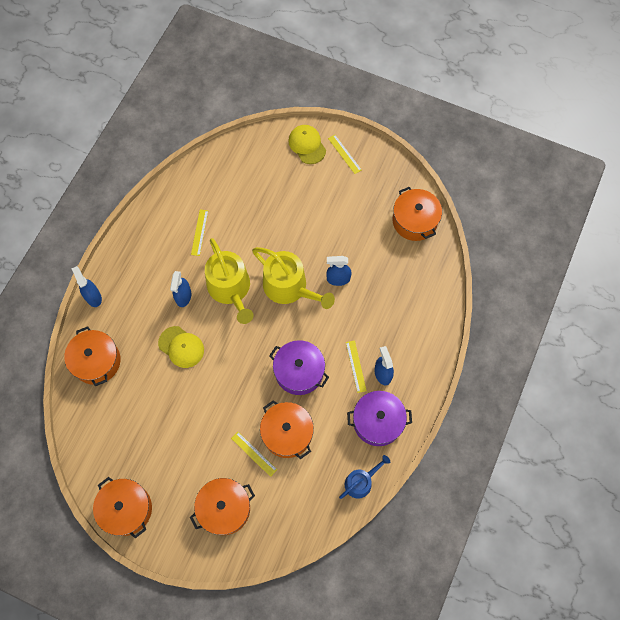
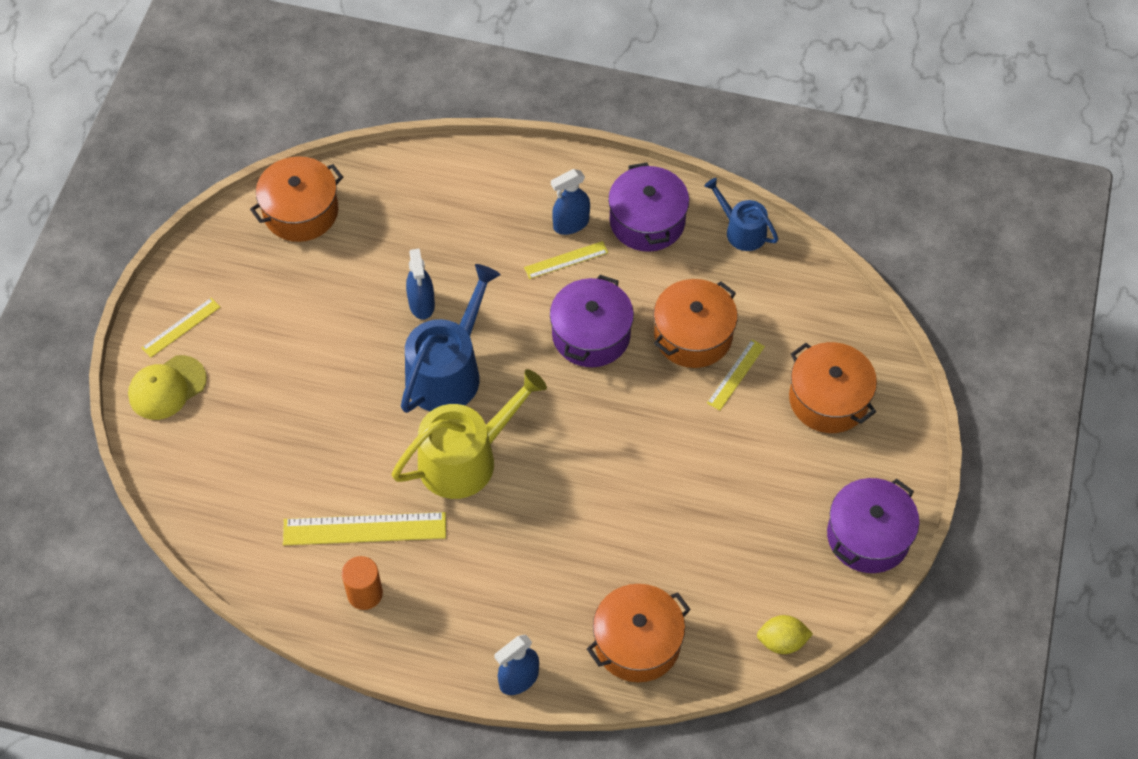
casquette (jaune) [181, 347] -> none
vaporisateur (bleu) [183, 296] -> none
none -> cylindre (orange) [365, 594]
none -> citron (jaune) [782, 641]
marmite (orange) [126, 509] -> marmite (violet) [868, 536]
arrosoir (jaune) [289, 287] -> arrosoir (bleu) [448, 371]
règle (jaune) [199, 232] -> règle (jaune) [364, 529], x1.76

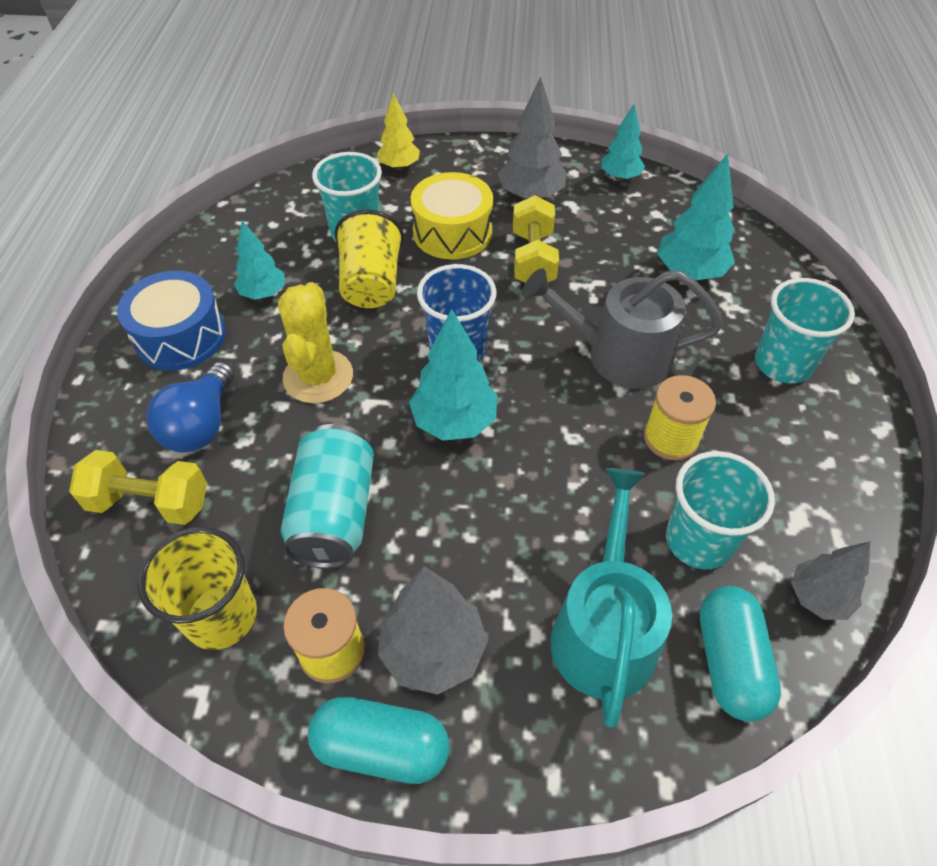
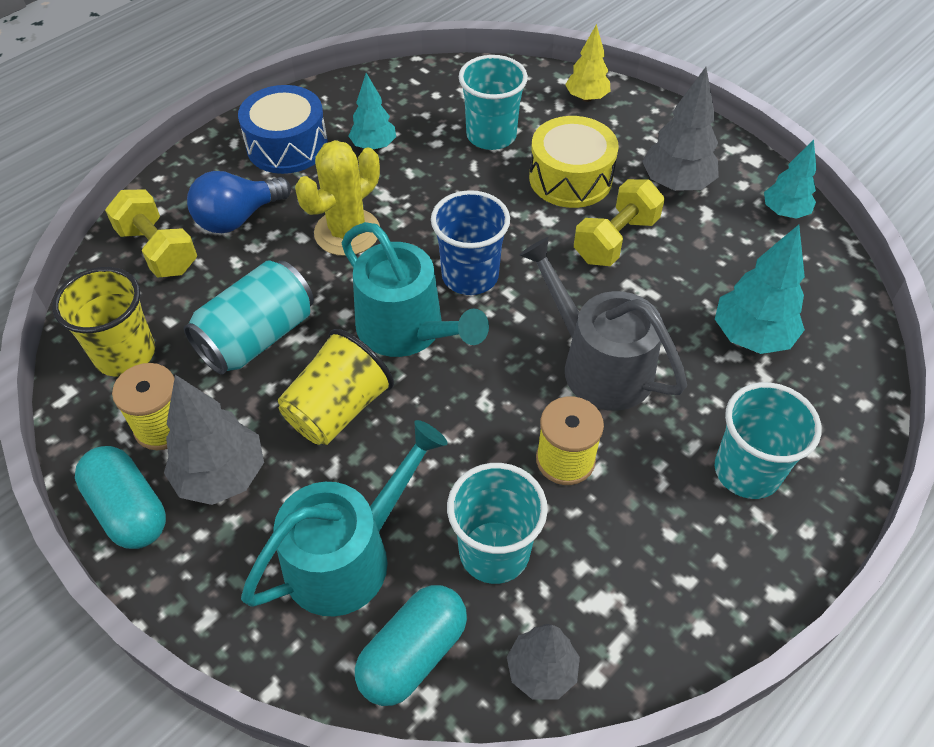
gobelet (jaune) [371, 284] -> gobelet (jaune) [338, 409], moved
arbre (turquoise) [454, 422] -> arrosoir (turquoise) [407, 329]

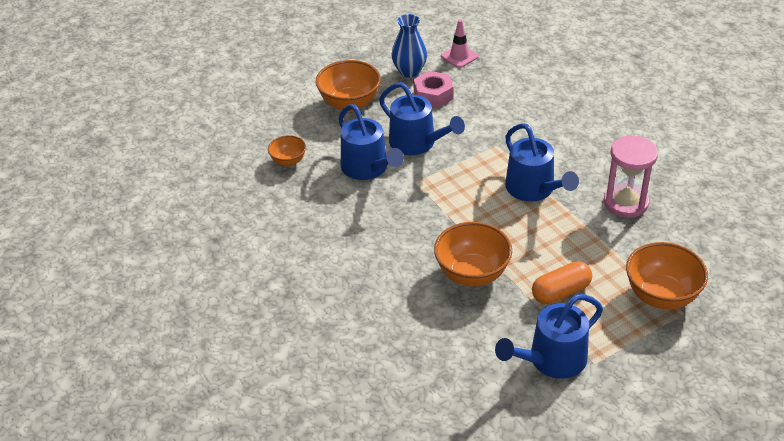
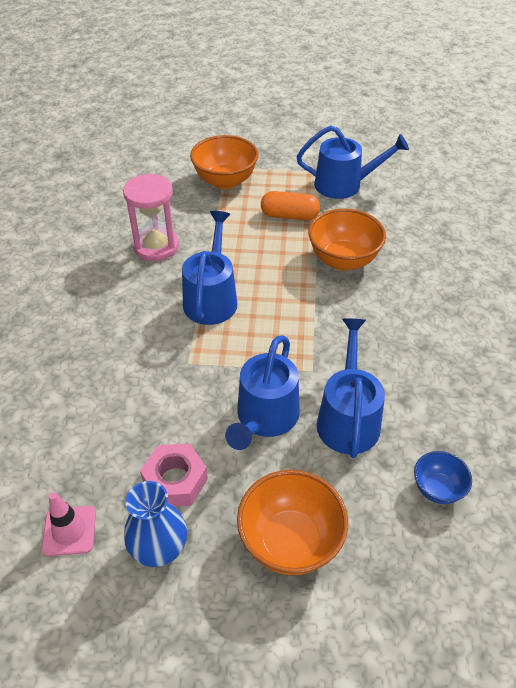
bol (orange) [288, 161] -> bol (bleu) [437, 489]
arrosoir (bleu) [417, 143] -> arrosoir (bleu) [265, 418], 150 degrees counterclockwise

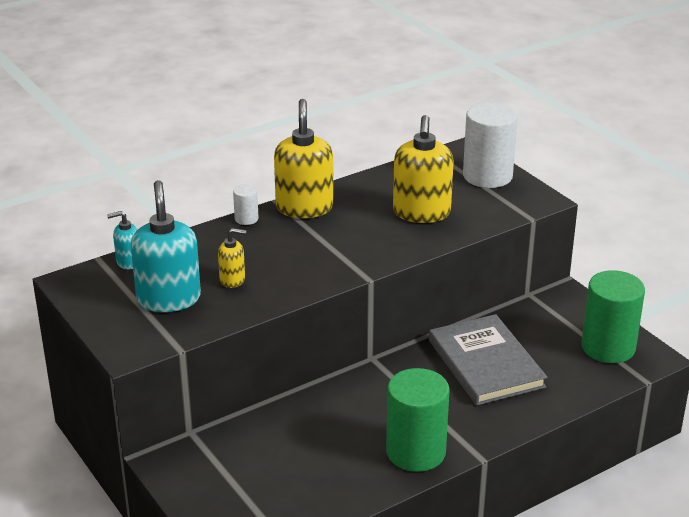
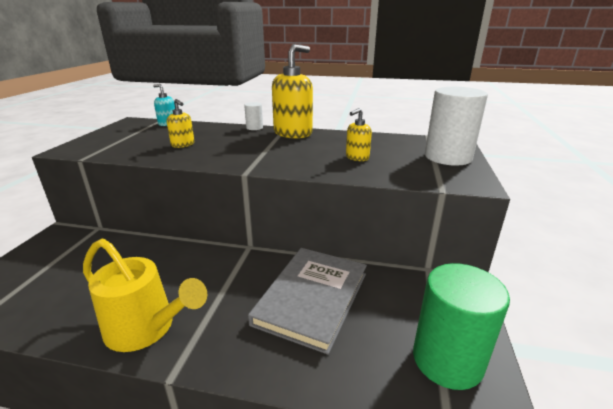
distributeur de savon (turquoise) [169, 299] -> none
cylindre (vert) [415, 452] -> arrosoir (jaune) [147, 329]
distributeur de savon (jaune) [421, 213] -> distributeur de savon (jaune) [357, 157], x0.51

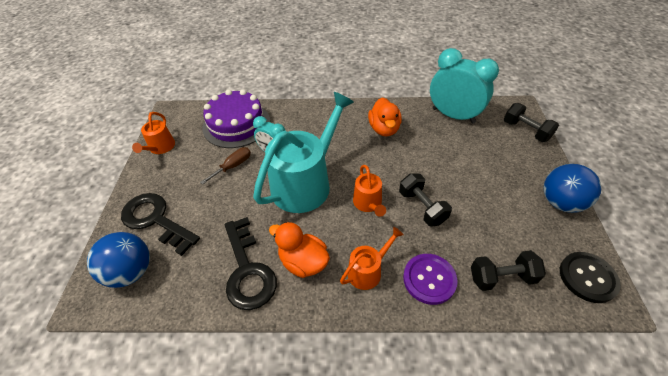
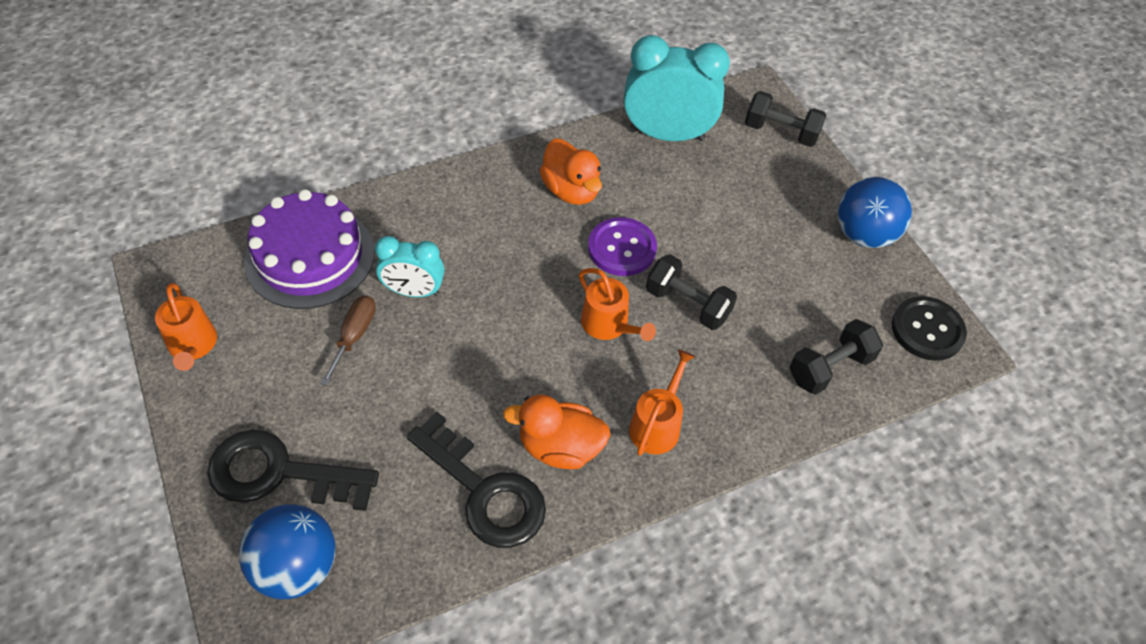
arrosoir (turquoise) [305, 183] -> none
bouton (violet) [429, 279] -> bouton (violet) [622, 248], moved

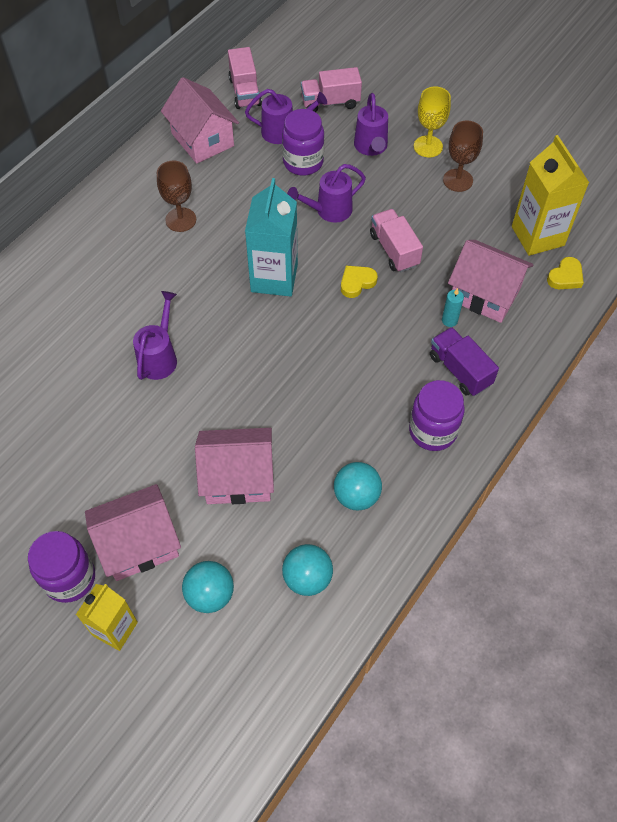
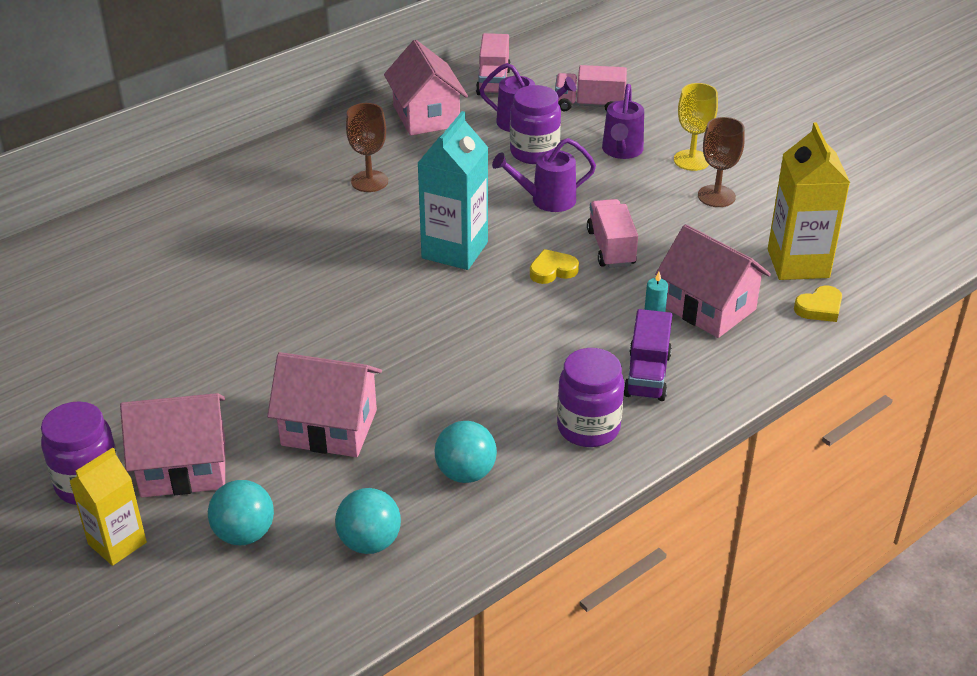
arrosoir (violet) [160, 357] -> none
camion (violet) [460, 370] -> camion (violet) [647, 375], 150 degrees counterclockwise

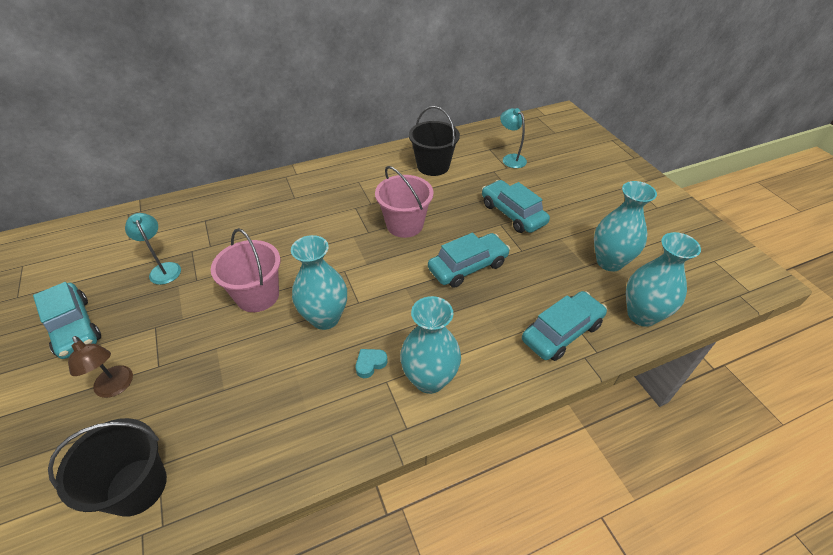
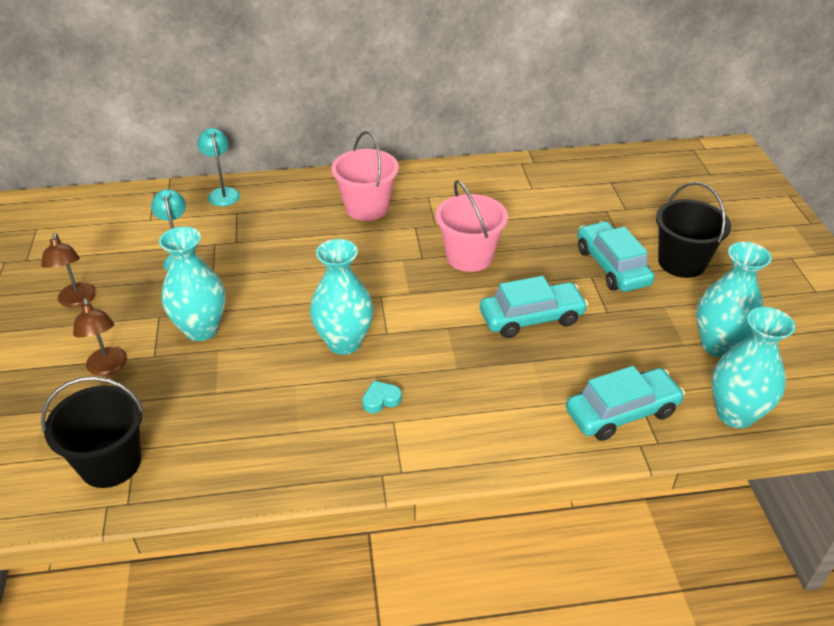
seau (rose) [257, 295] -> seau (rose) [367, 208], moved
vase (turquoise) [429, 379] -> vase (turquoise) [201, 329], moved
seau (noir) [433, 166] -> seau (noir) [681, 262], moved
lampe (turquoise) [510, 158] -> lampe (turquoise) [223, 193], moved
voiture (turquoise) [74, 327] -> lampe (marron) [77, 301]

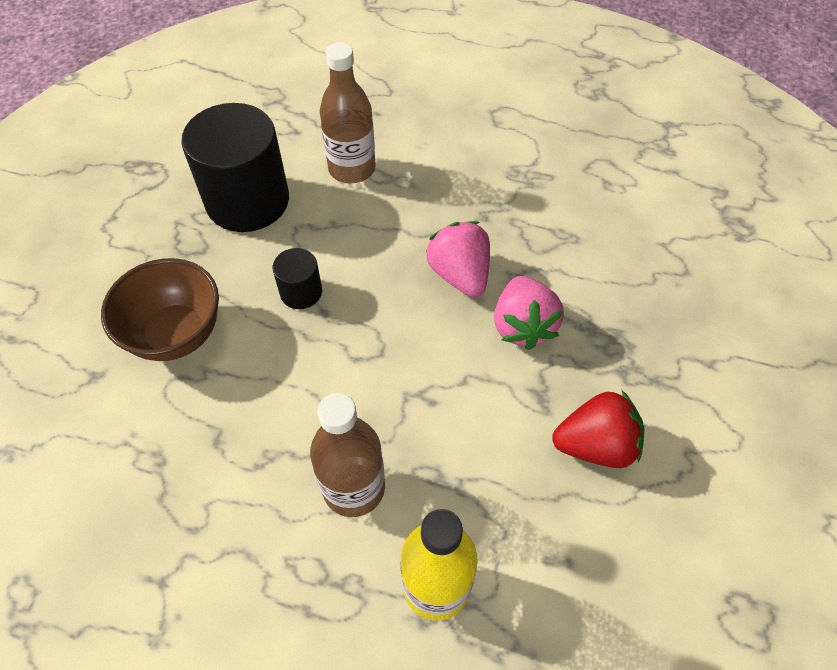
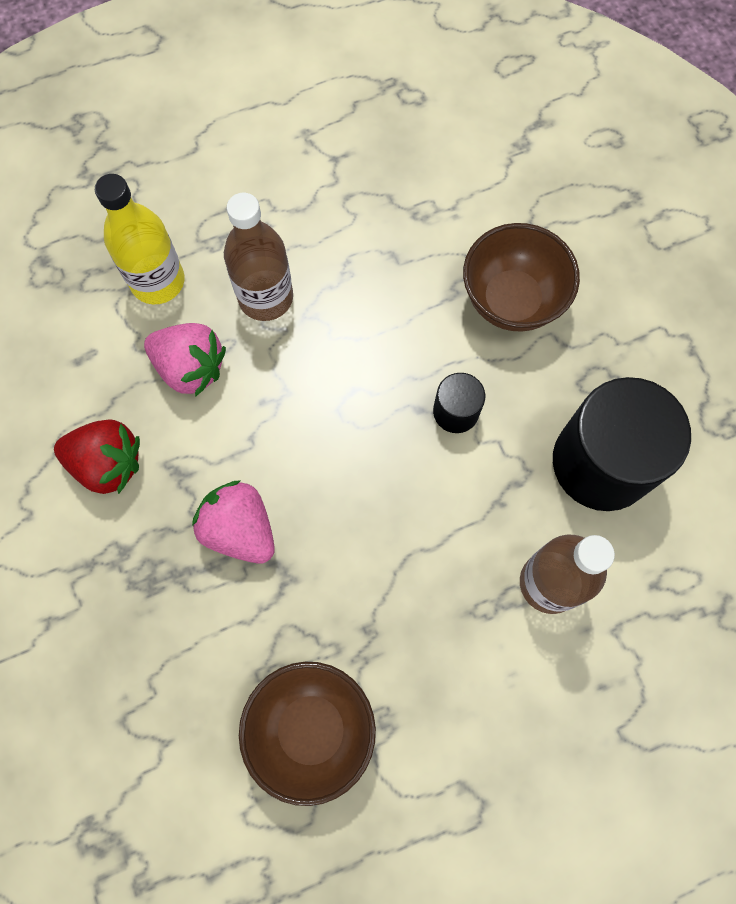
none -> bol (marron) [311, 729]
fraise (rose) [460, 274] -> fraise (rose) [190, 368], moved
fraise (rouge) [595, 445] -> fraise (rouge) [108, 464], 120 degrees counterclockwise

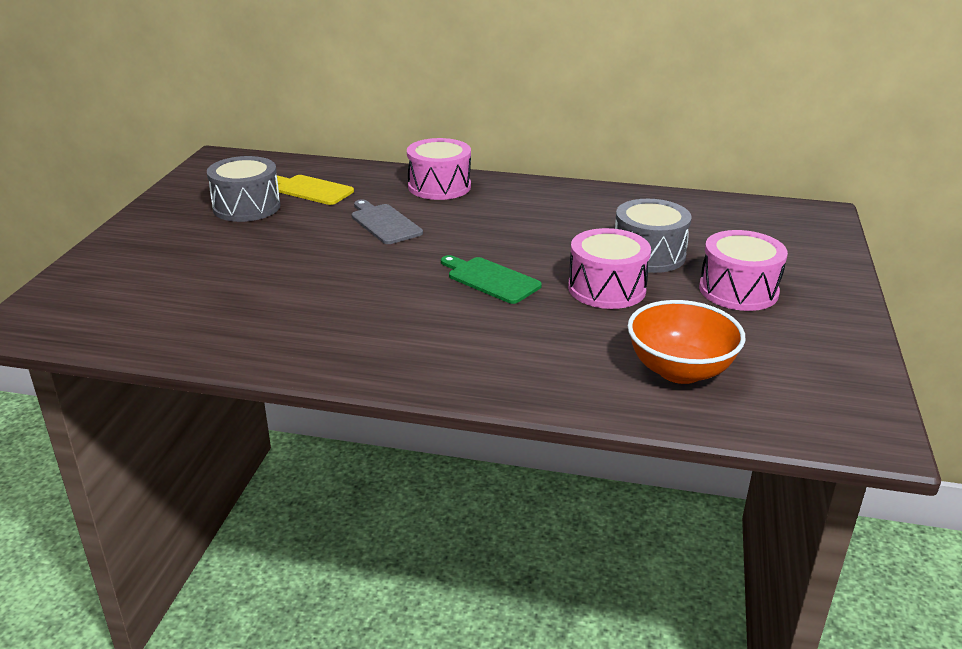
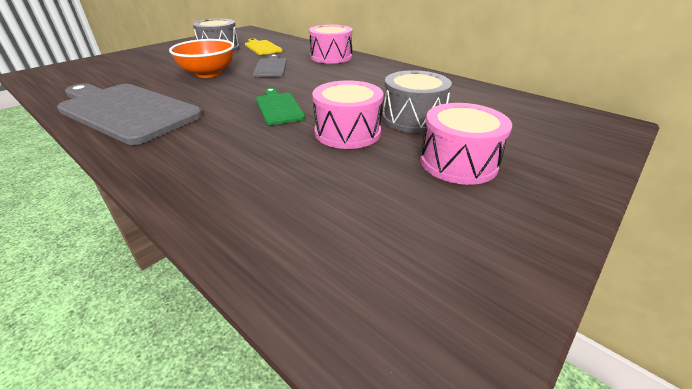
none -> planche à découper (gris) [126, 111]
bol (orange) [680, 370] -> bol (orange) [208, 73], moved

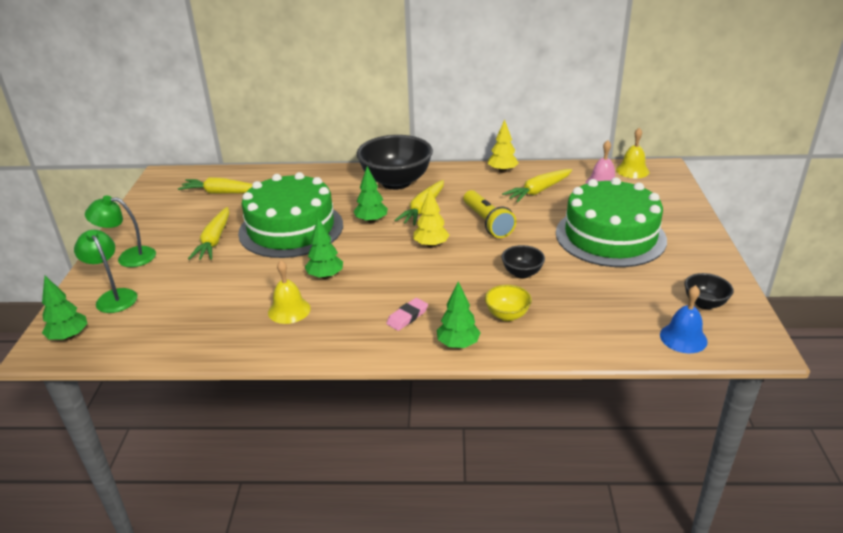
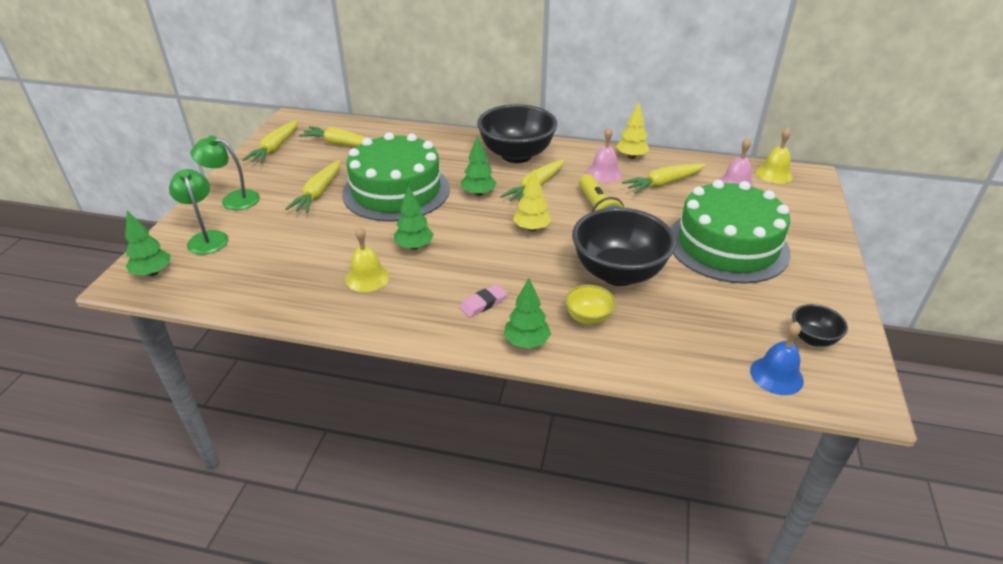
none -> carotte (jaune) [275, 148]
none -> cloche (rose) [604, 173]
bol (noir) [522, 273] -> bol (noir) [618, 273], x2.14

